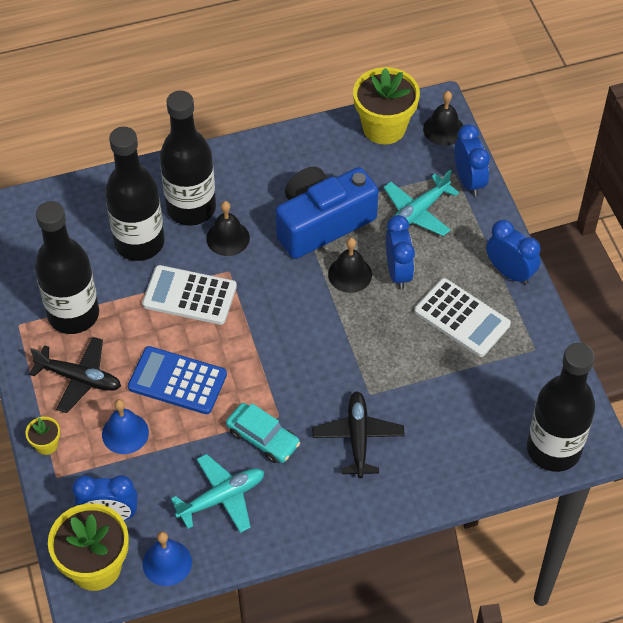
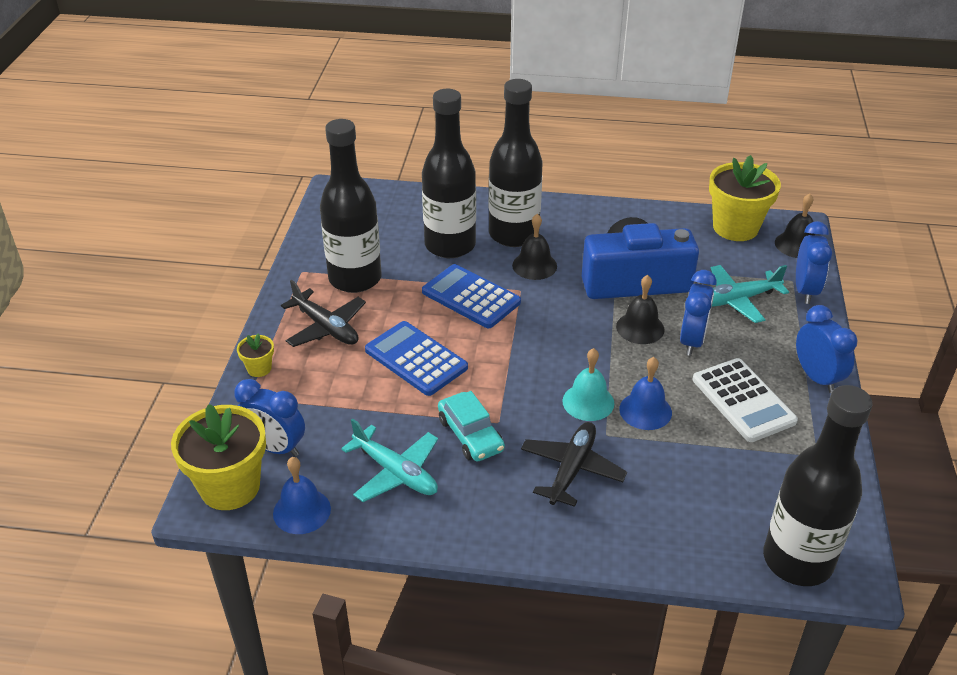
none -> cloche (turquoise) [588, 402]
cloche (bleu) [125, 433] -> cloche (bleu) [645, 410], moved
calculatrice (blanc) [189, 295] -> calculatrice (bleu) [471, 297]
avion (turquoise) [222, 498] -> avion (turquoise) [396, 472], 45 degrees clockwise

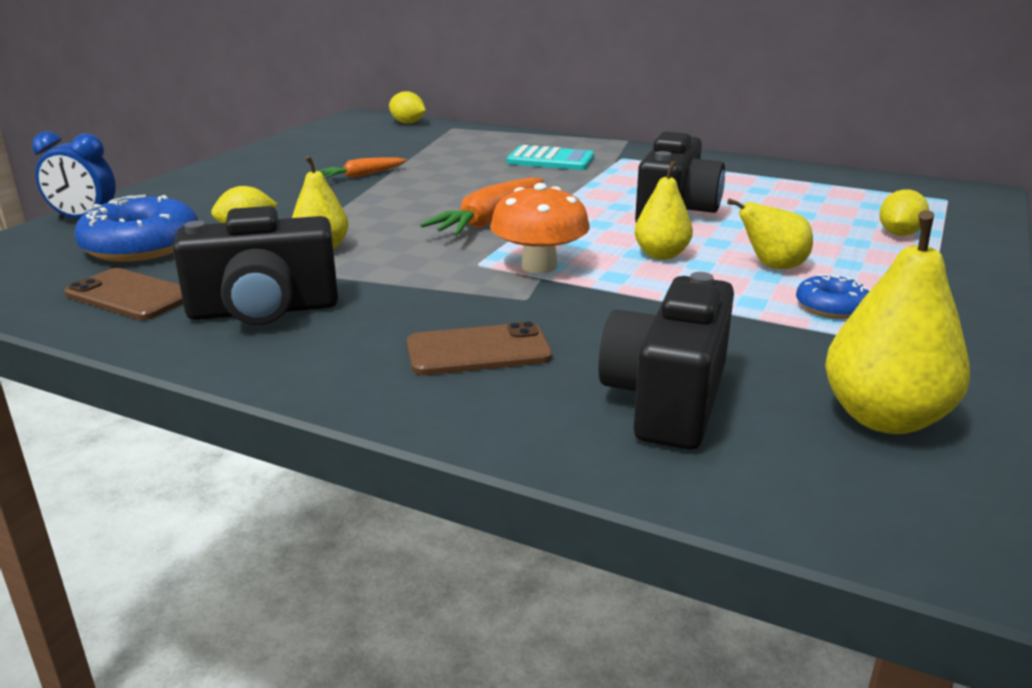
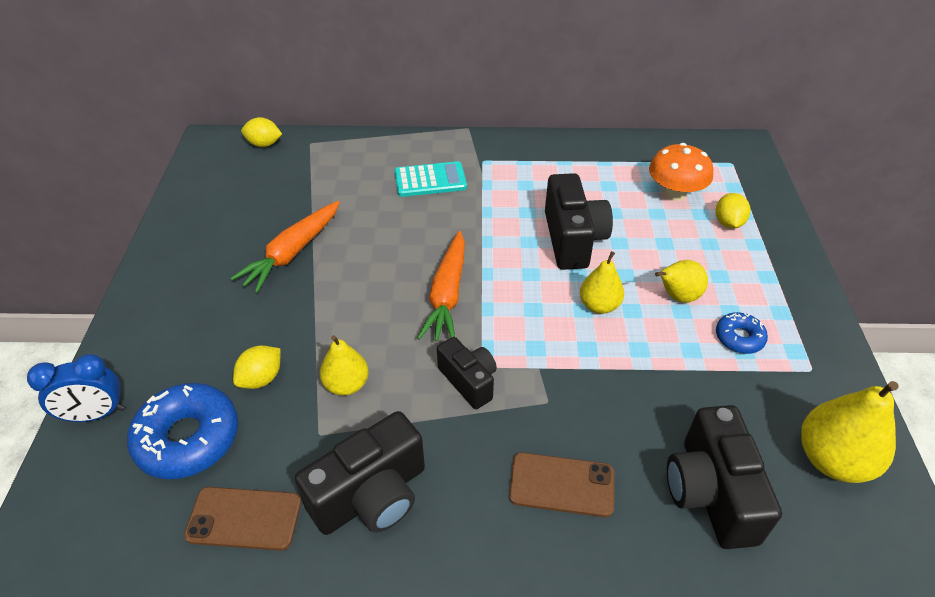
none -> appareil photo (noir) [469, 381]
champignon (orange) [539, 266] -> champignon (orange) [674, 193], moved
téléphone (marron) [478, 351] -> téléphone (marron) [561, 485], 45 degrees clockwise
carotte (orange) [362, 175] -> carotte (orange) [292, 253], x1.72

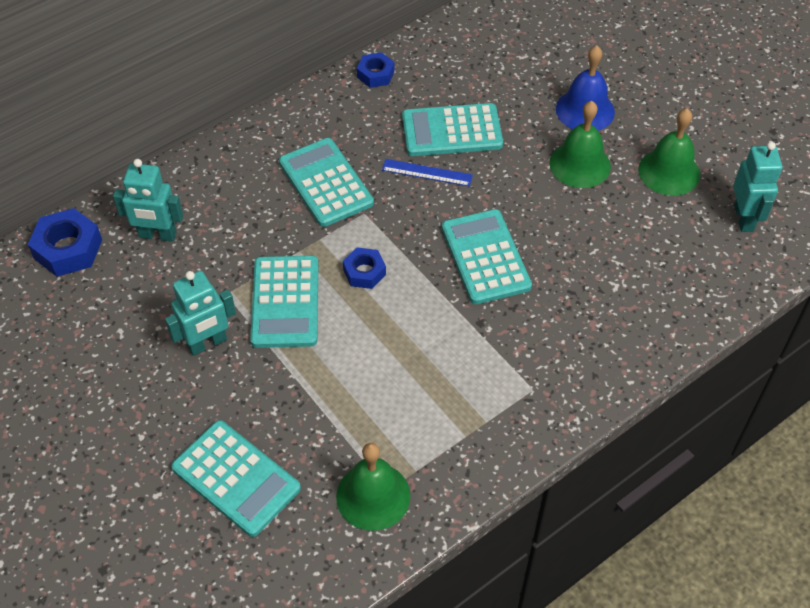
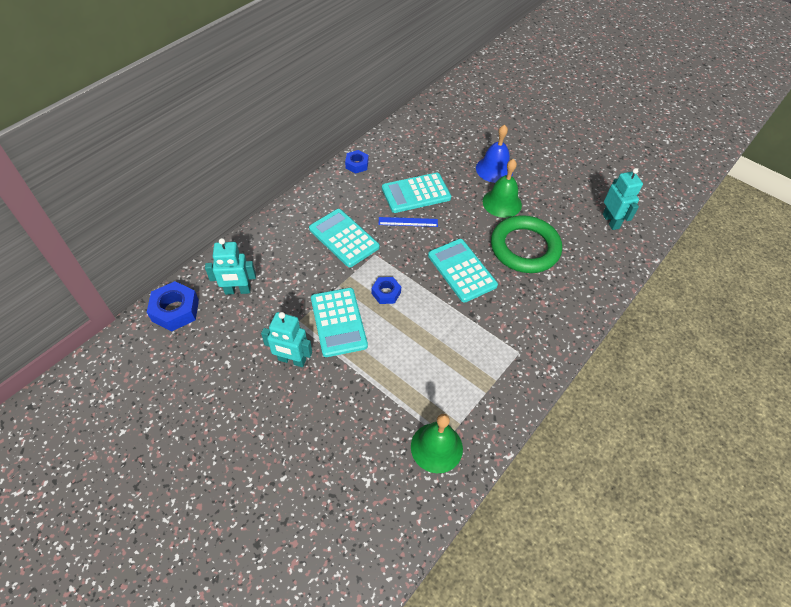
calculatrice (turquoise) [236, 478] -> none
cloche (vert) [669, 172] -> none
none -> anneau (vert) [524, 248]
robot (turquoise) [207, 343] -> robot (turquoise) [292, 360], 60 degrees clockwise

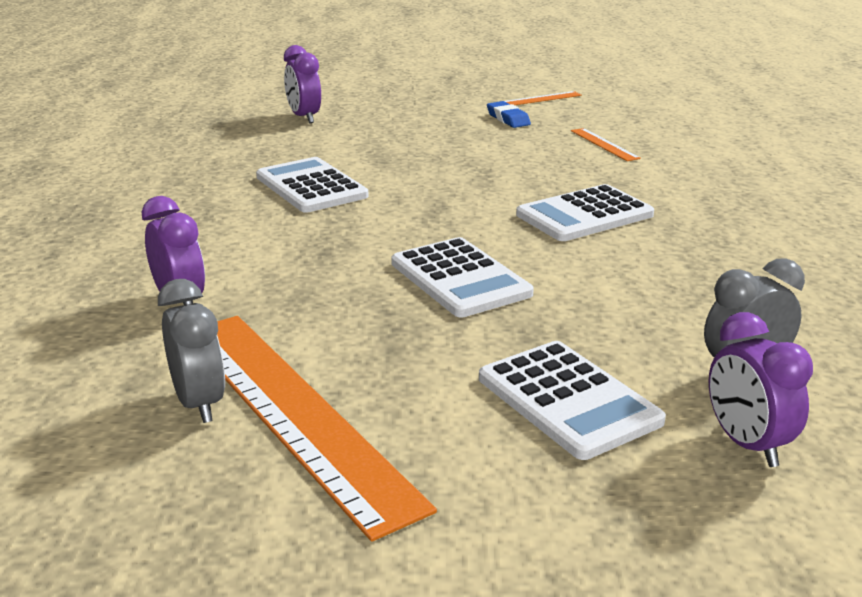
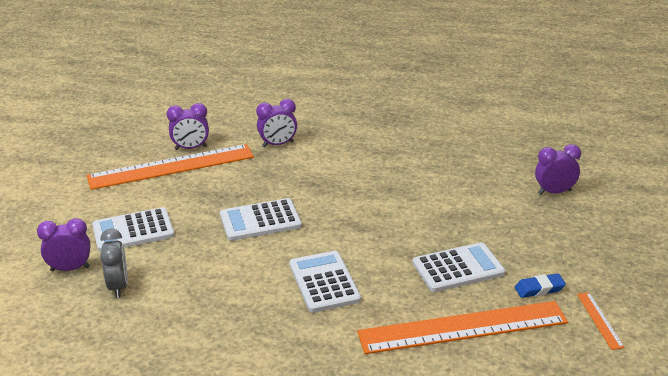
calculatrice (blanc) [311, 187] -> calculatrice (blanc) [458, 268], moved
réveil (gris) [199, 403] -> réveil (violet) [191, 148]
règle (orange) [604, 144] -> règle (orange) [462, 327], x2.44

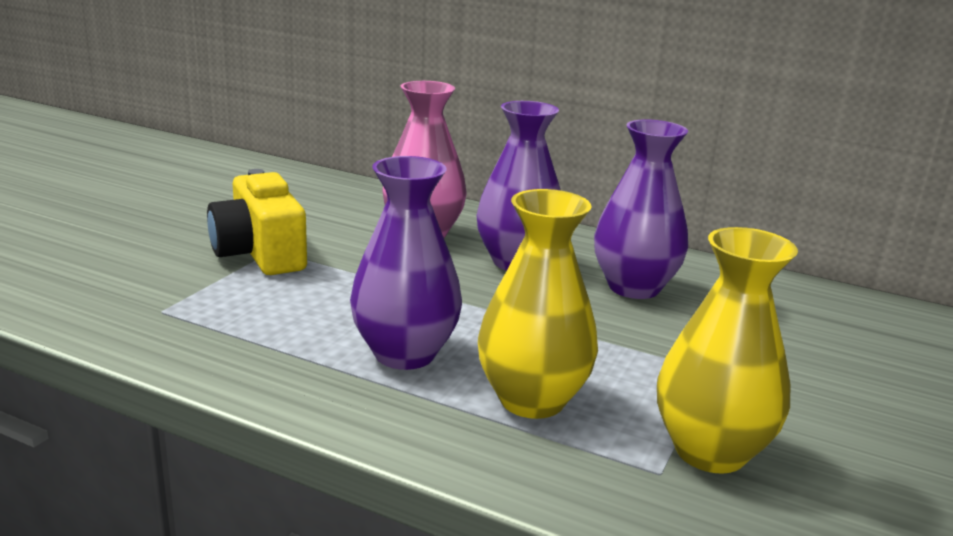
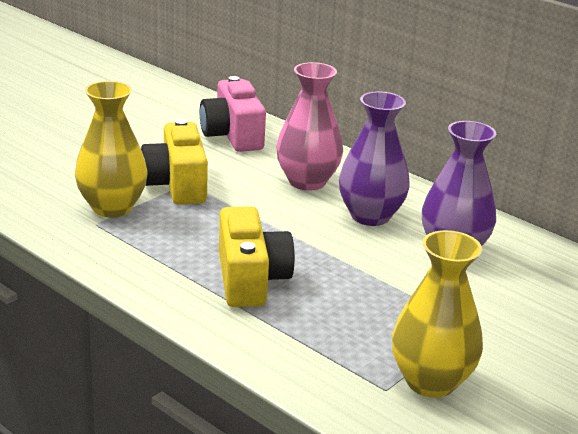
none -> appareil photo (rose) [233, 135]
vase (jaune) [532, 400] -> vase (jaune) [112, 207], moved
vase (violet) [405, 354] -> appareil photo (jaune) [250, 279]

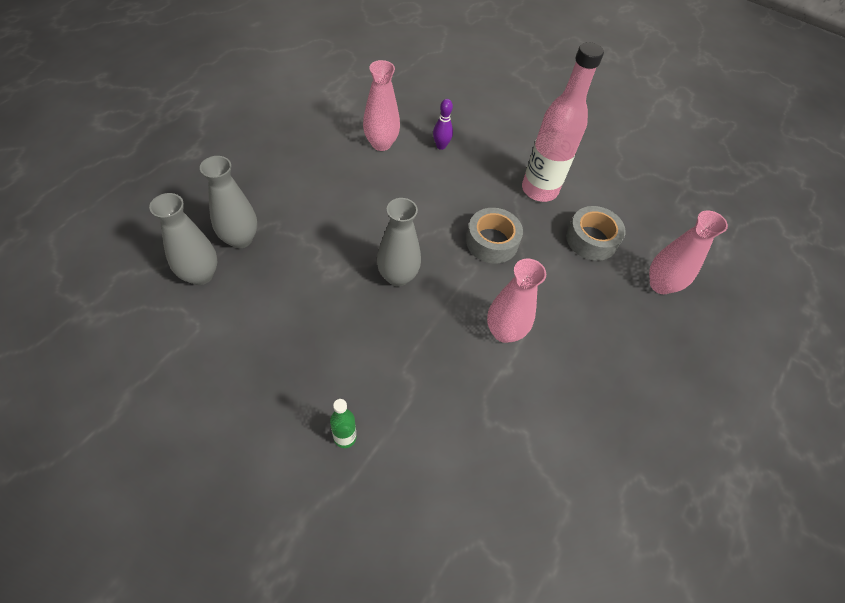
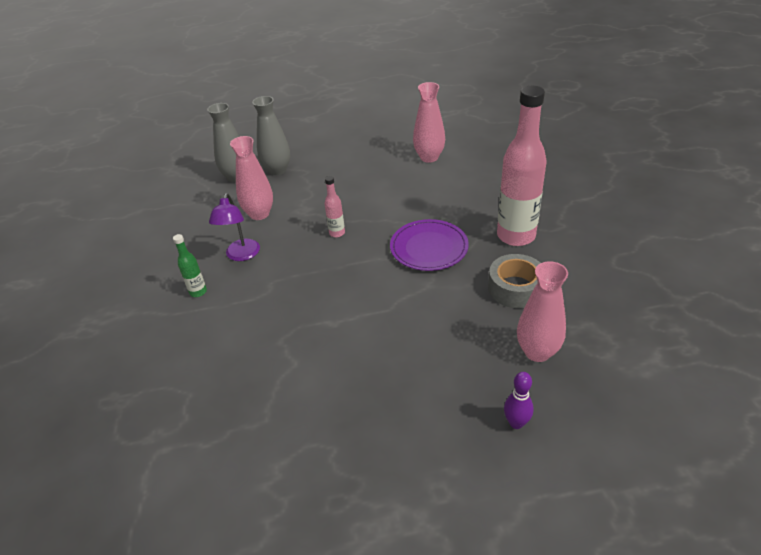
none -> lampe (violet) [241, 255]
quille (violet) [441, 146] -> quille (violet) [516, 423], moved
vase (rose) [504, 331] -> vase (rose) [259, 214], moved
vase (gris) [398, 276] -> bouteille (rose) [337, 233]
ruban adhésif (gris) [492, 242] -> assiette (violet) [429, 248]

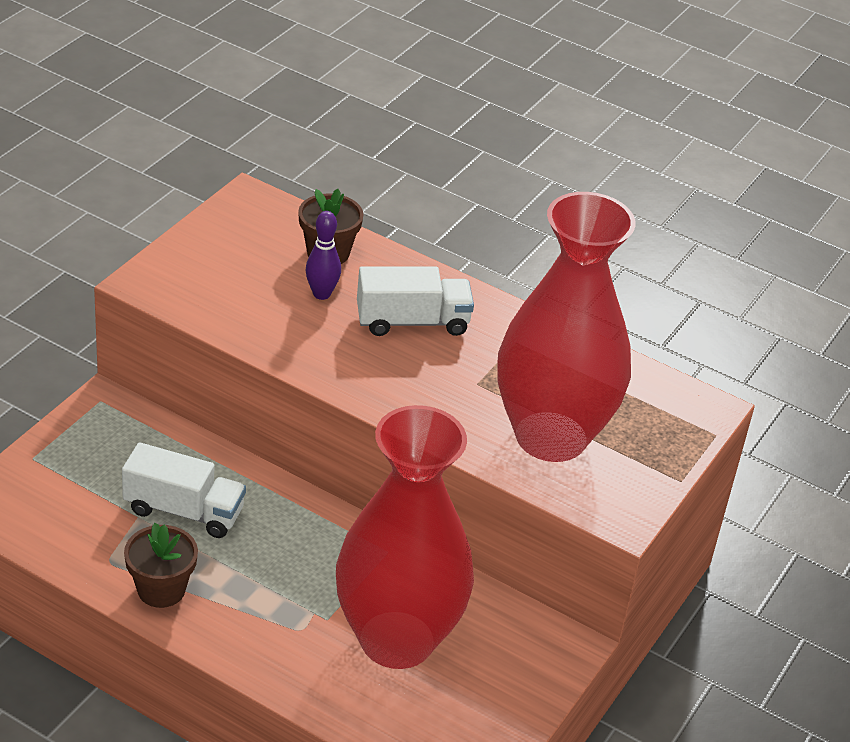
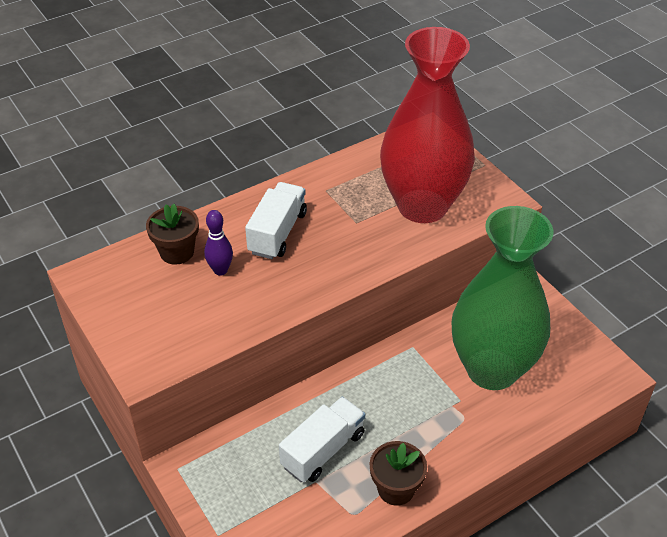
vase (rouge) [396, 640] -> vase (vert) [492, 369]

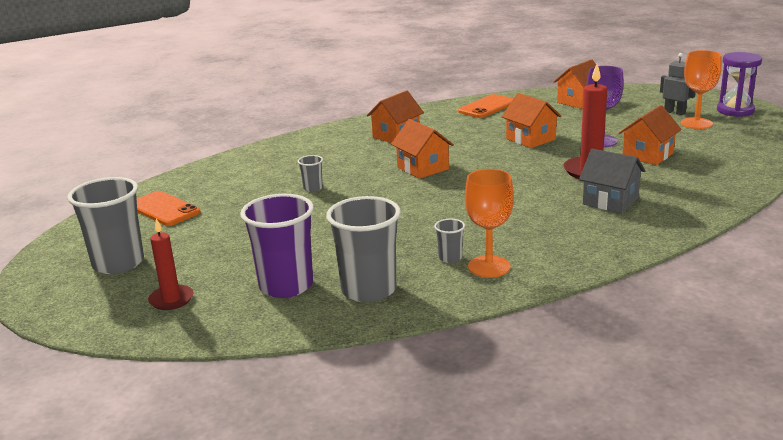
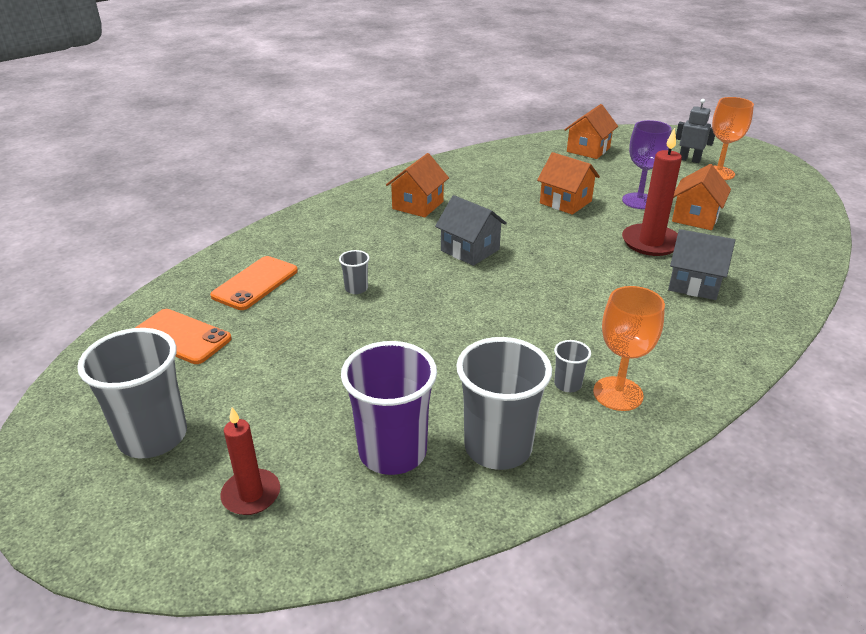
sablier (violet) [735, 111] -> none
téléphone (orange) [487, 107] -> téléphone (orange) [255, 283], moved
maison (orange) [422, 168] -> maison (gris) [470, 250]

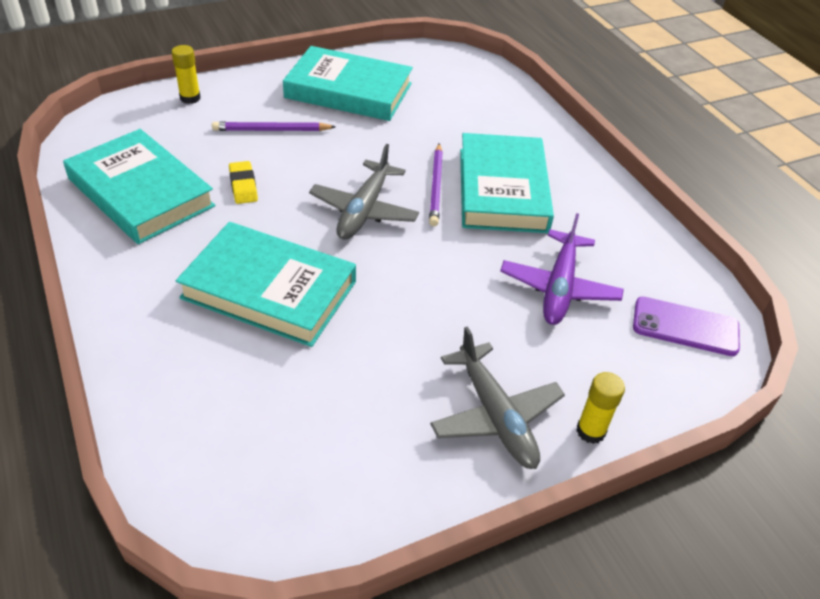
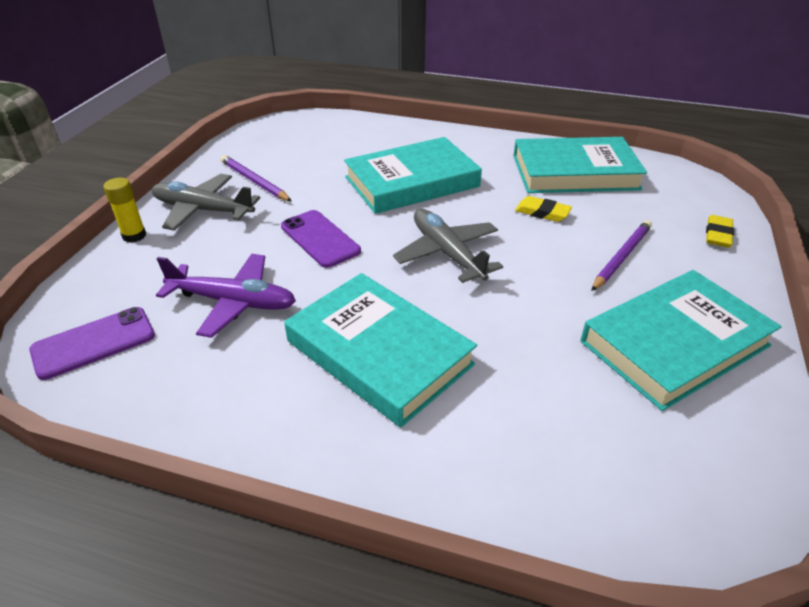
none -> téléphone (violet) [320, 239]
crayon (violet) [436, 186] -> crayon (violet) [254, 181], moved
bâton de colle (jaune) [190, 98] -> gomme (jaune) [718, 235]
avion (violet) [559, 287] -> avion (violet) [232, 302], 135 degrees clockwise

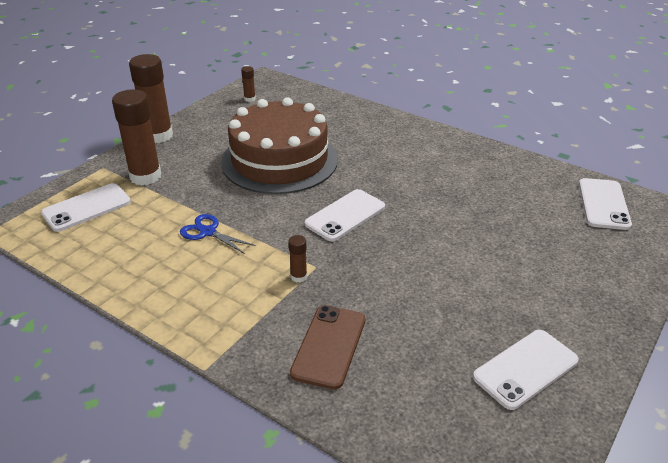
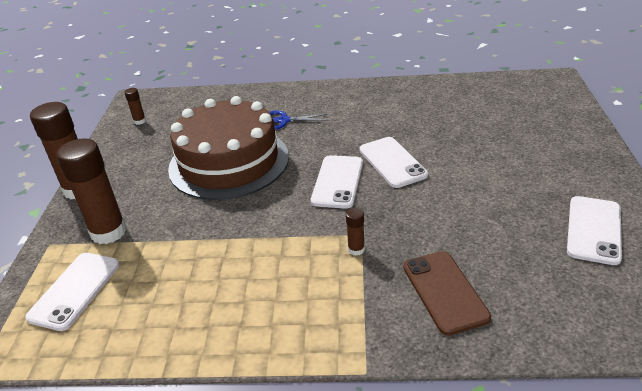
ciseaux (bleu) [208, 232] -> ciseaux (bleu) [284, 121], moved
téléphone (blanc) [603, 204] -> téléphone (blanc) [392, 162], moved

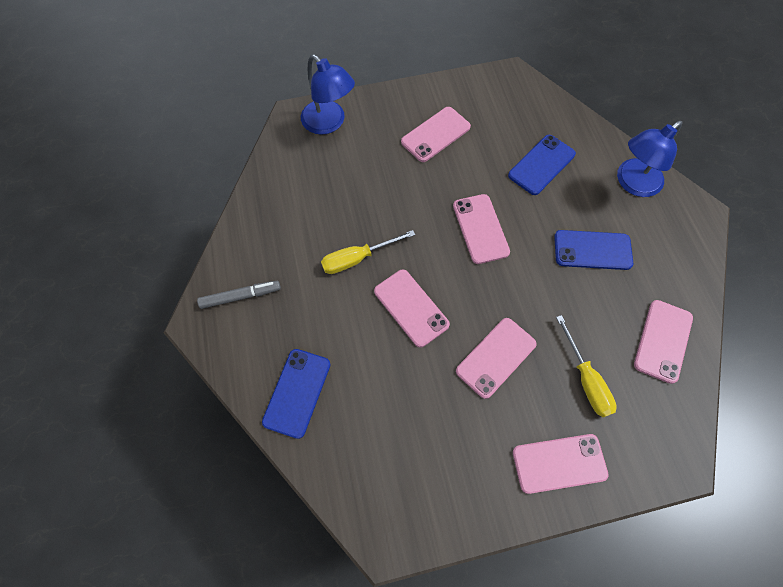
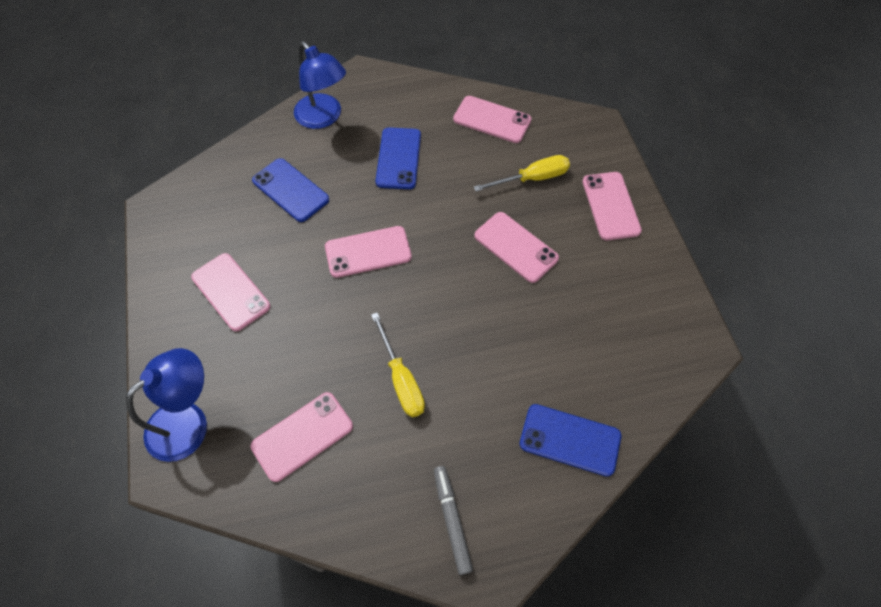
téléphone (rose) [411, 308] -> téléphone (rose) [302, 436], moved

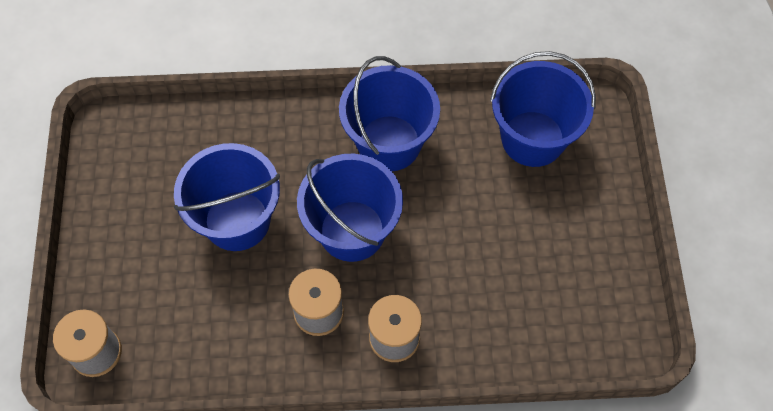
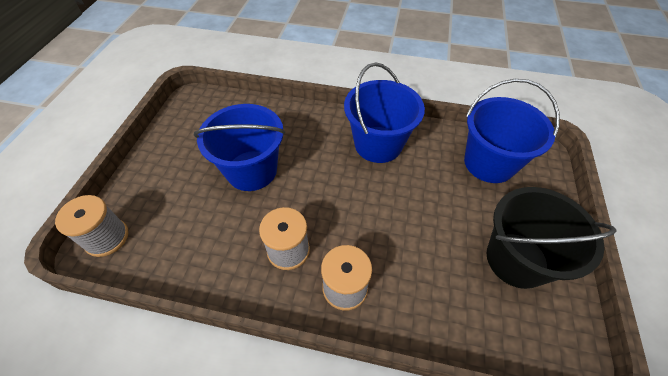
seau (bleu) [352, 231] -> none
none -> seau (noir) [516, 259]

